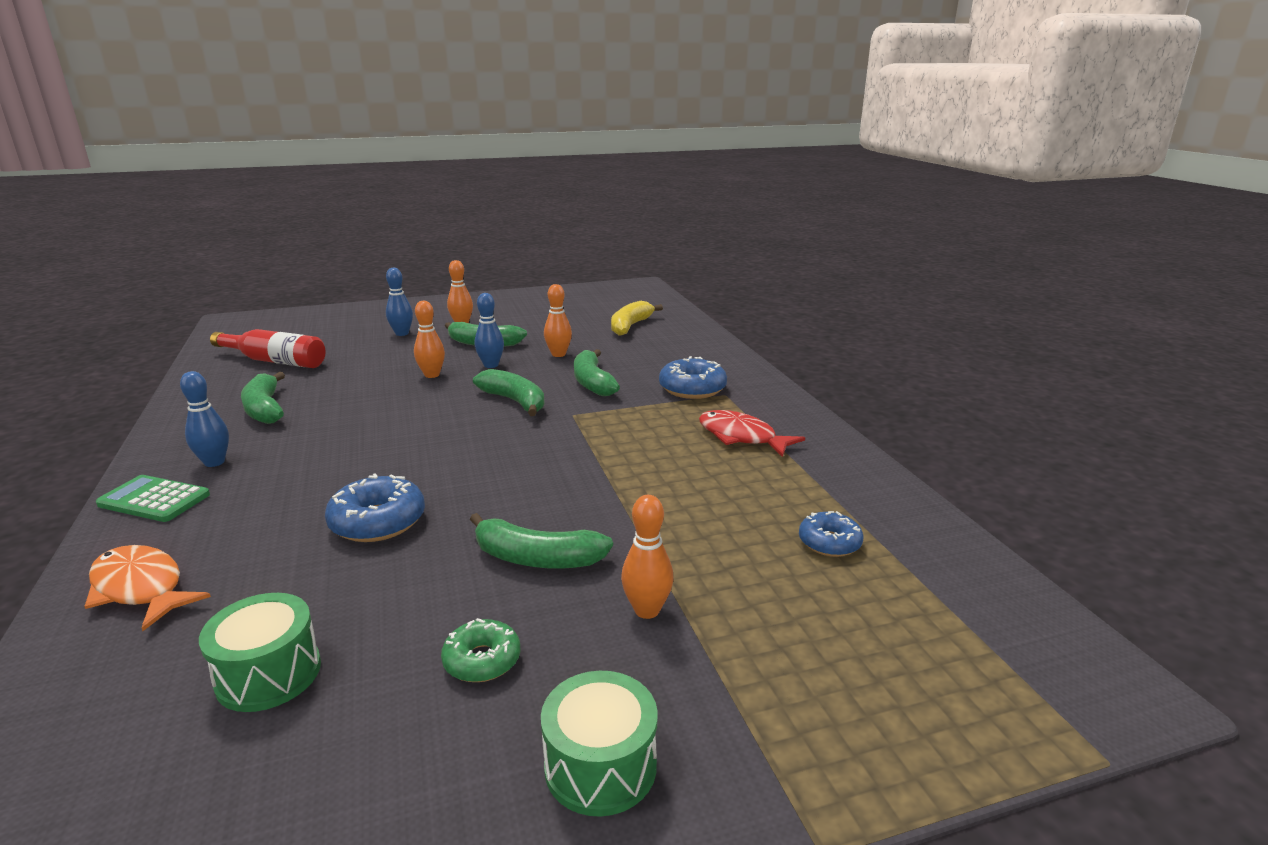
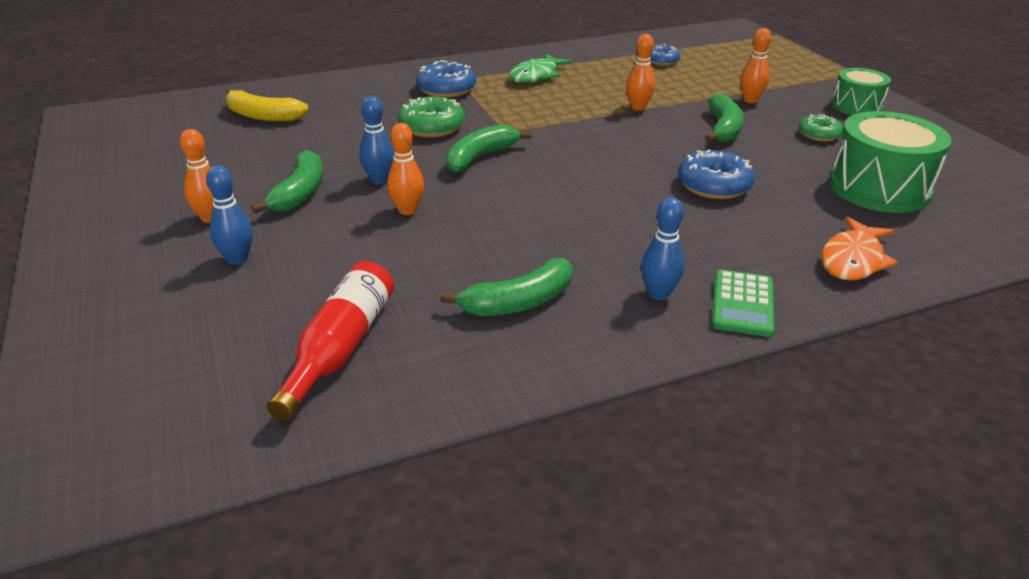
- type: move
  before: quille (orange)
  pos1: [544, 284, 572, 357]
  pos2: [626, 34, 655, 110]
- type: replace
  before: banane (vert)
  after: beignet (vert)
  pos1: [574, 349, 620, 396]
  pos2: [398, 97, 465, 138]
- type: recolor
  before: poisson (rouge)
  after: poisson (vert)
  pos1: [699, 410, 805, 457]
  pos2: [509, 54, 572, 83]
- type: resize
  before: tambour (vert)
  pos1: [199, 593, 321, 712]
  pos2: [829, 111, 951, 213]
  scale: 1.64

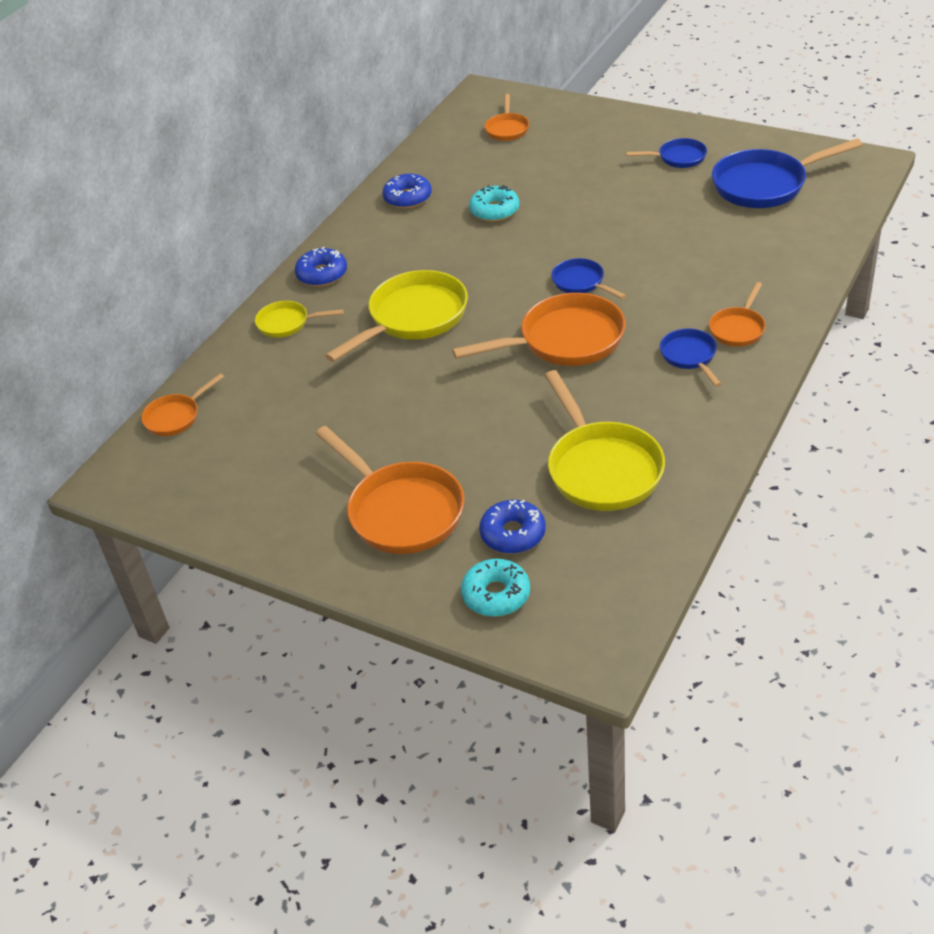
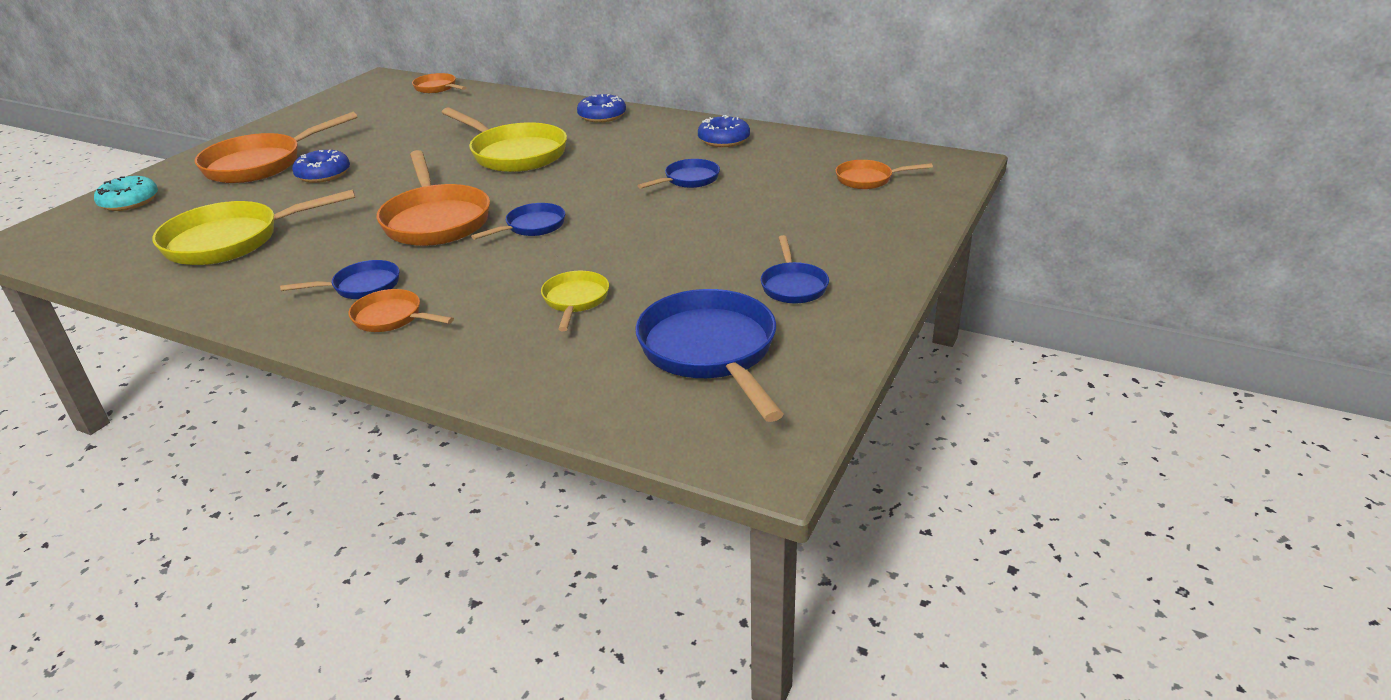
- type: move
  before: poêle (jaune)
  pos1: [255, 301, 344, 338]
  pos2: [541, 271, 609, 331]
- type: move
  before: beignet (bleu)
  pos1: [479, 500, 546, 554]
  pos2: [292, 150, 350, 183]
- type: replace
  before: beignet (turquoise)
  after: poêle (bleu)
  pos1: [469, 185, 519, 222]
  pos2: [637, 159, 720, 189]

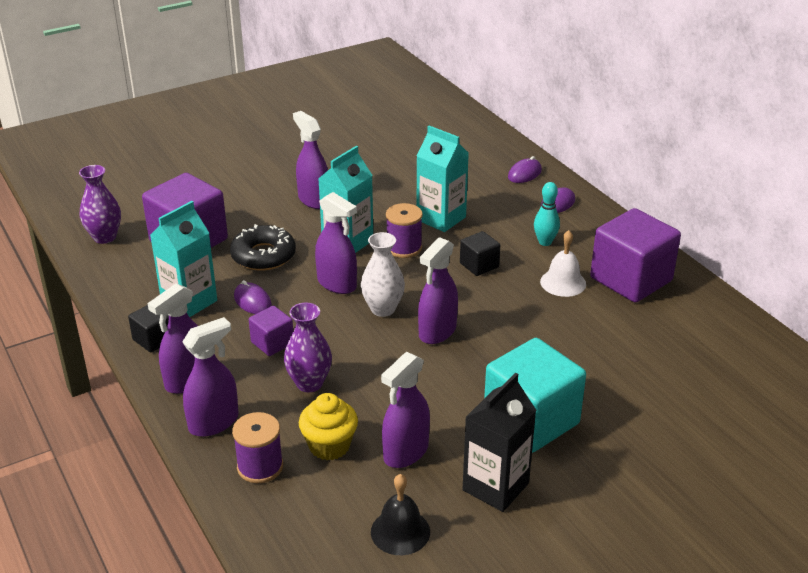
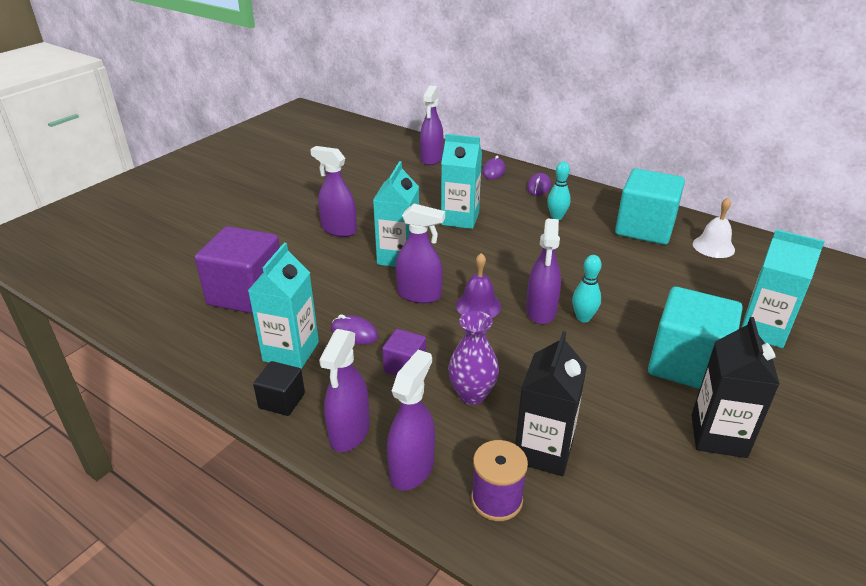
- type: delete
  before: vase (violet)
  pos1: [79, 165, 121, 244]
- type: delete
  before: beignet (noir)
  pos1: [230, 224, 296, 271]
- type: delete
  before: cloche (noir)
  pos1: [371, 474, 430, 555]
- type: delete
  before: bobine (violet)
  pos1: [386, 203, 423, 258]
- type: delete
  before: cube (noir)
  pos1: [460, 231, 500, 276]
- type: insert
  after: quille (turquoise)
  pos2: [572, 255, 602, 322]
- type: insert
  after: brique de lait (turquoise)
  pos2: [741, 229, 825, 348]
- type: move
  before: vaporisateur (violet)
  pos1: [381, 352, 430, 468]
  pos2: [420, 86, 443, 165]
- type: move
  before: cloche (blanc)
  pos1: [540, 230, 586, 297]
  pos2: [693, 198, 735, 258]
- type: replace
  before: muffin (jaune)
  after: brique de lait (noir)
  pos1: [299, 393, 358, 460]
  pos2: [515, 331, 587, 476]
- type: replace
  before: vase (blanc)
  after: cloche (violet)
  pos1: [361, 232, 405, 317]
  pos2: [456, 253, 501, 318]
- type: recolor
  before: cube (violet)
  after: cube (turquoise)
  pos1: [590, 208, 681, 303]
  pos2: [615, 168, 685, 245]

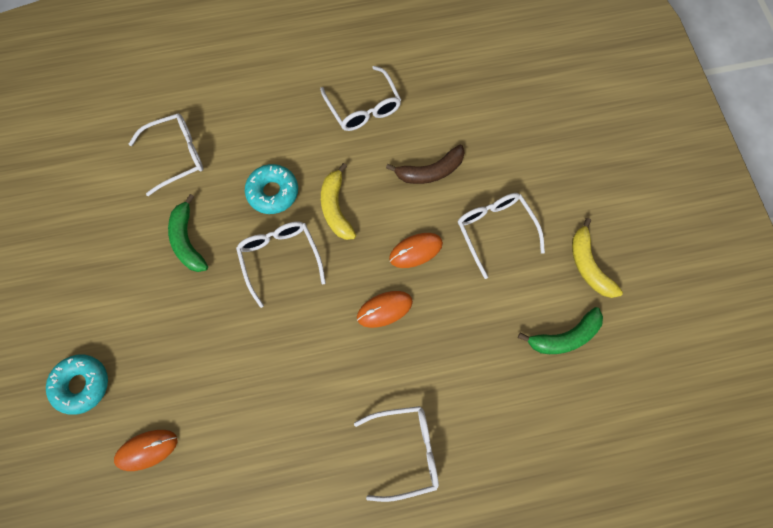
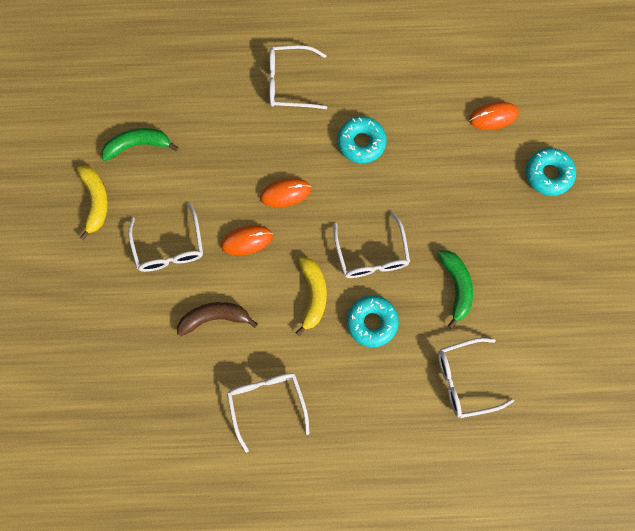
- type: insert
  after: beignet (turquoise)
  pos2: [338, 116, 387, 163]

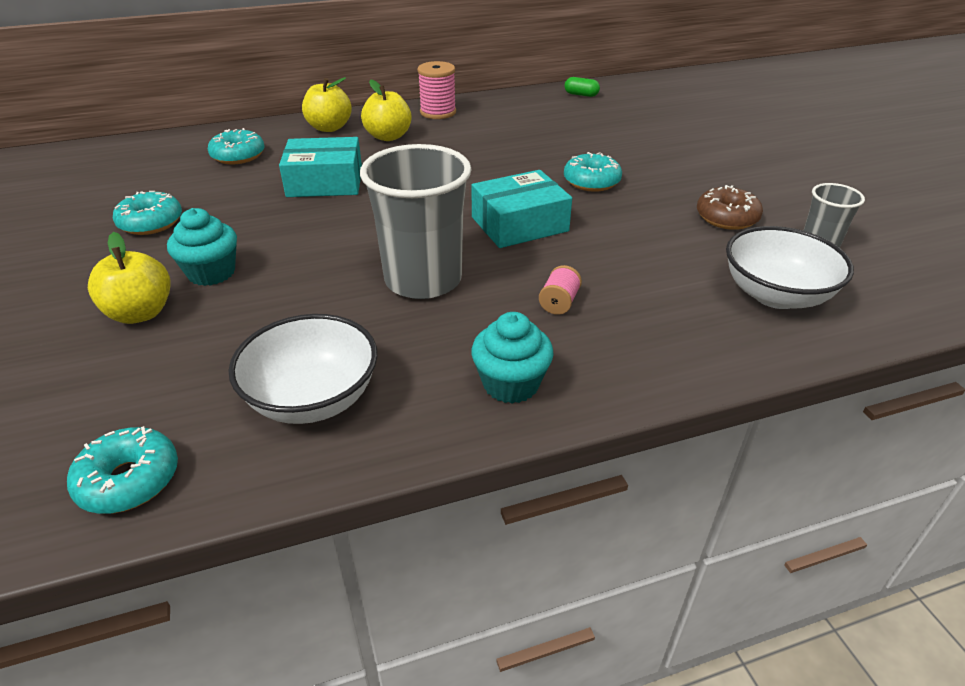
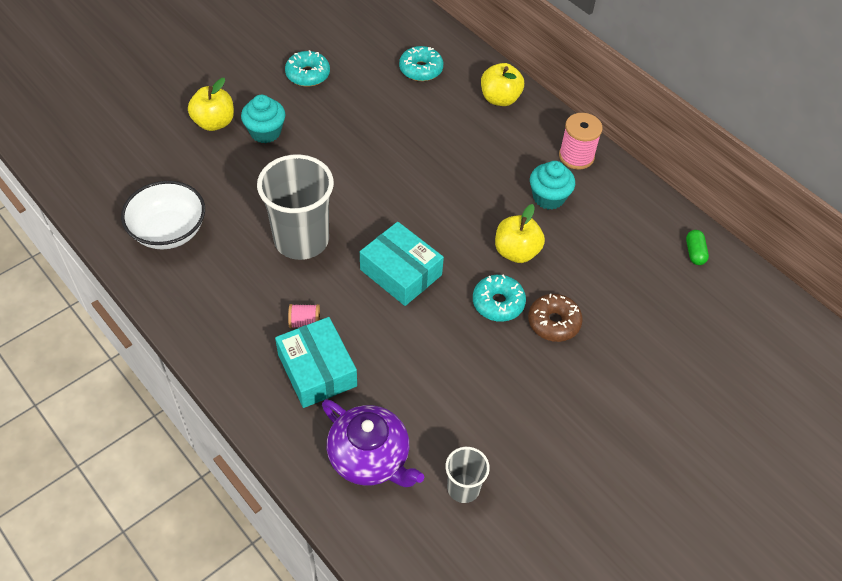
- type: delete
  before: beignet (turquoise)
  pos1: [67, 426, 178, 514]
- type: move
  before: boîte (turquoise)
  pos1: [279, 137, 362, 197]
  pos2: [275, 317, 357, 408]
- type: move
  before: pomme (jaune)
  pos1: [361, 79, 412, 141]
  pos2: [495, 204, 545, 263]
- type: move
  before: muffin (turquoise)
  pos1: [471, 312, 554, 404]
  pos2: [530, 161, 575, 210]
- type: move
  before: beignet (marron)
  pos1: [697, 185, 763, 230]
  pos2: [528, 294, 583, 342]
- type: replace
  before: bol (blanc)
  after: théière (violet)
  pos1: [726, 226, 854, 309]
  pos2: [322, 399, 424, 487]

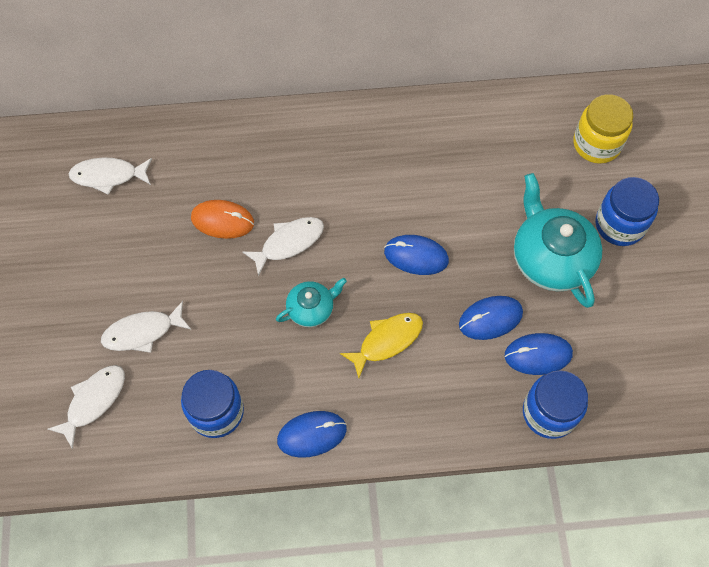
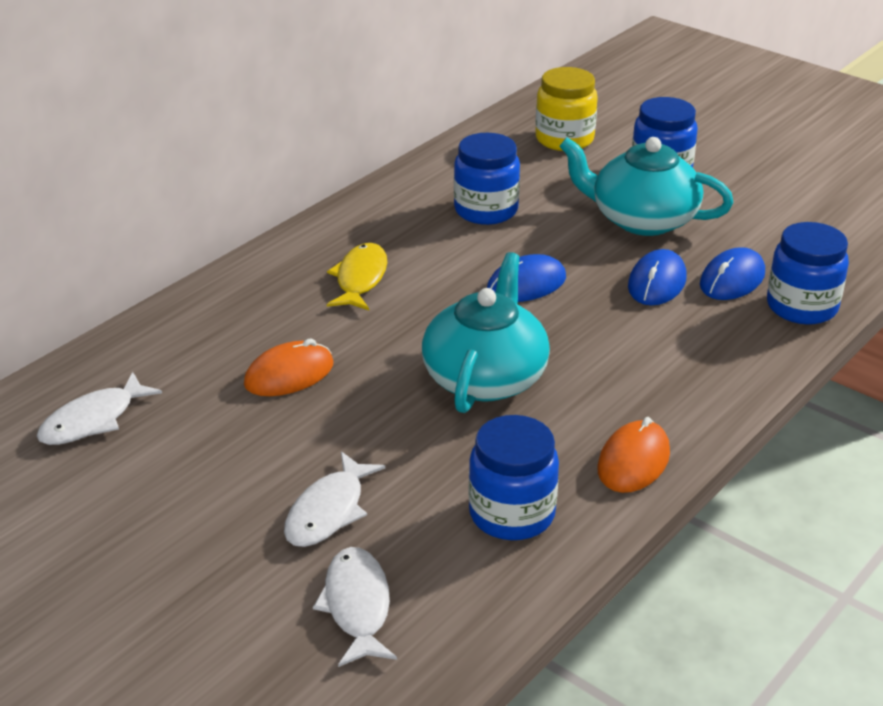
- type: delete
  before: poisson (blanc)
  pos1: [242, 217, 324, 276]
- type: insert
  after: bocal (bleu)
  pos2: [454, 133, 520, 225]
- type: move
  before: poisson (jaune)
  pos1: [340, 313, 423, 378]
  pos2: [327, 243, 387, 310]
- type: recolor
  before: souris (bleu)
  after: souris (orange)
  pos1: [277, 411, 347, 458]
  pos2: [597, 417, 670, 493]
- type: resize
  before: théière (turquoise)
  pos1: [276, 278, 347, 327]
  pos2: [422, 252, 550, 413]
  scale: 1.85

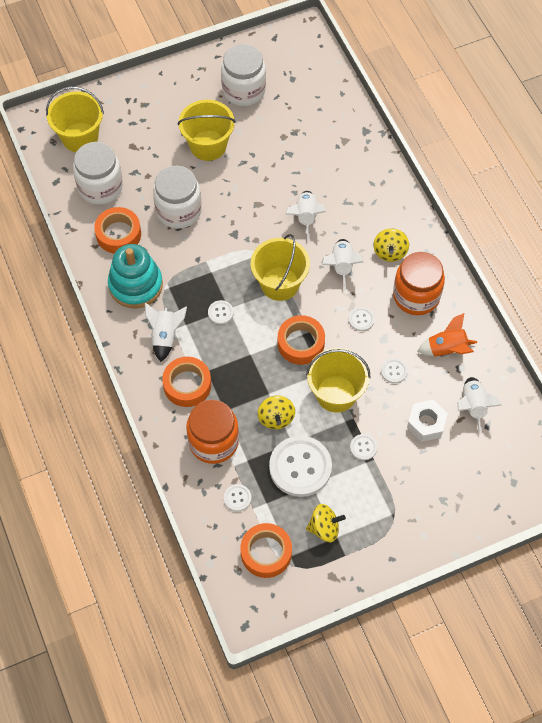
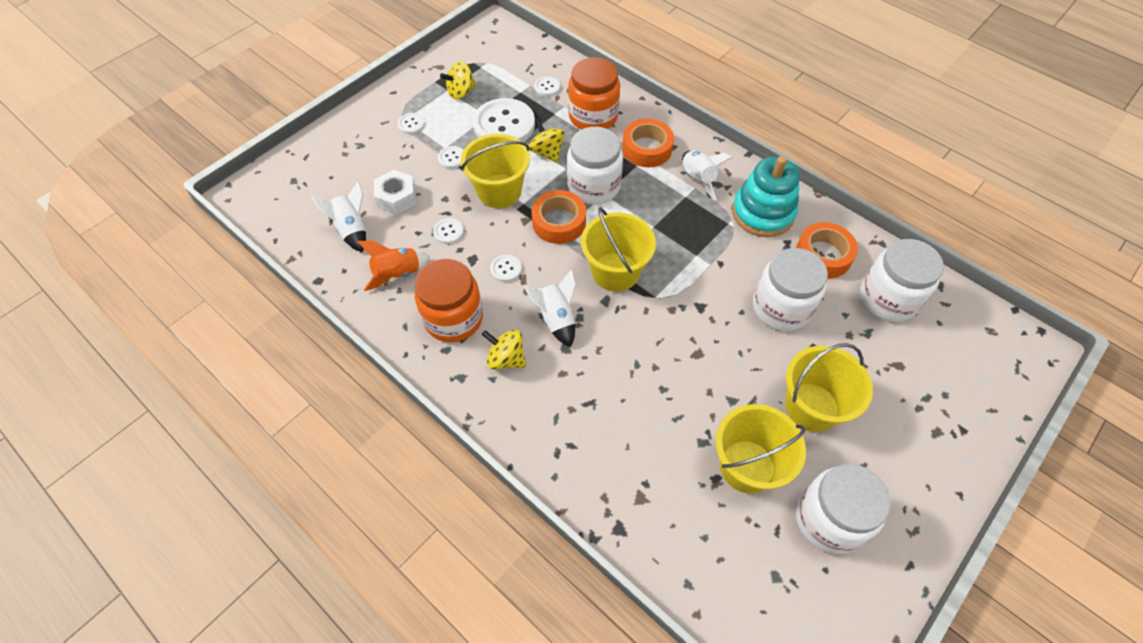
- type: delete
  before: ruban adhésif (orange)
  pos1: [241, 523, 292, 578]
- type: delete
  before: fusée (blanc)
  pos1: [285, 191, 326, 241]
- type: insert
  after: bocal (blanc)
  pos2: [567, 127, 623, 205]
- type: move
  before: seau (jaune)
  pos1: [46, 86, 104, 152]
  pos2: [716, 404, 806, 494]
- type: move
  before: bouton (blanc)
  pos1: [208, 300, 234, 324]
  pos2: [397, 113, 425, 134]
- type: rotate
  before: toupie (jaune)
  pos1: [374, 228, 409, 262]
  pos2: [482, 330, 526, 369]
  turn: -45

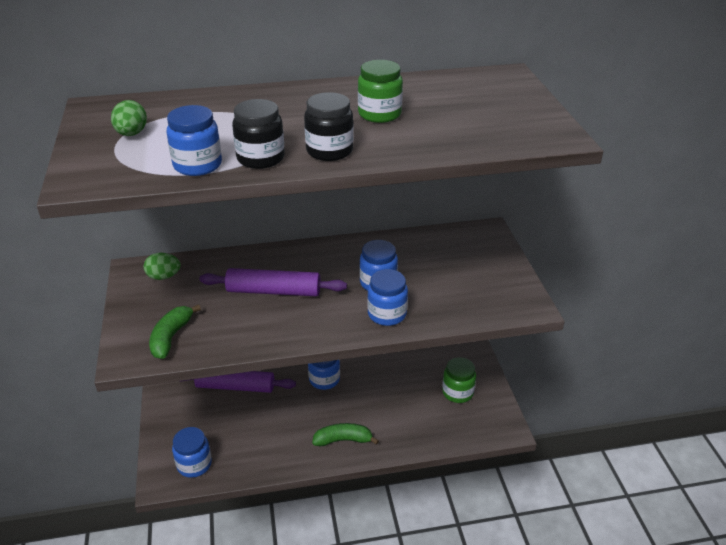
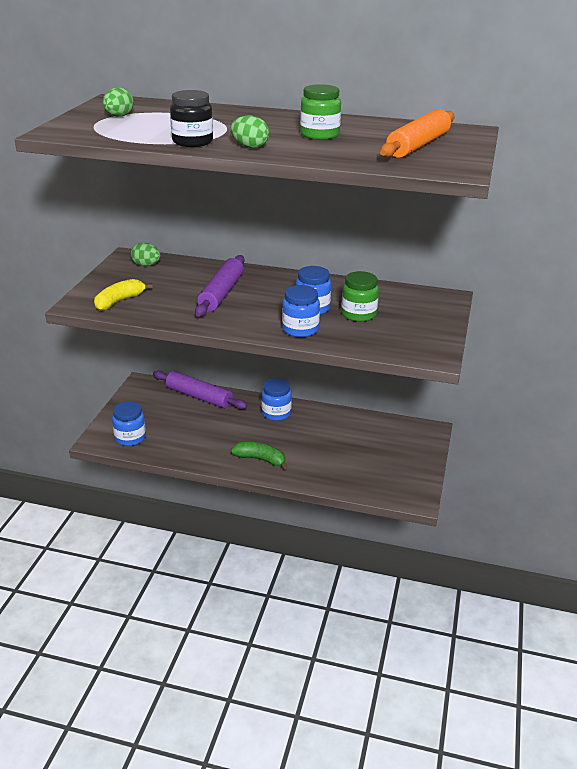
- type: delete
  before: bocal (bleu)
  pos1: [167, 105, 222, 176]
- type: insert
  after: rouleau à pâtisserie (orange)
  pos2: [380, 109, 454, 158]
- type: move
  before: bocal (vert)
  pos1: [442, 357, 476, 403]
  pos2: [341, 271, 379, 322]
- type: replace
  before: bocal (noir)
  after: œuf (vert)
  pos1: [304, 92, 354, 161]
  pos2: [231, 115, 269, 148]
- type: recolor
  before: banane (vert)
  after: banane (jaune)
  pos1: [149, 304, 201, 359]
  pos2: [94, 279, 153, 311]
- type: rotate
  before: rouleau à pâtisserie (violet)
  pos1: [199, 268, 347, 296]
  pos2: [195, 255, 245, 317]
  turn: 75

